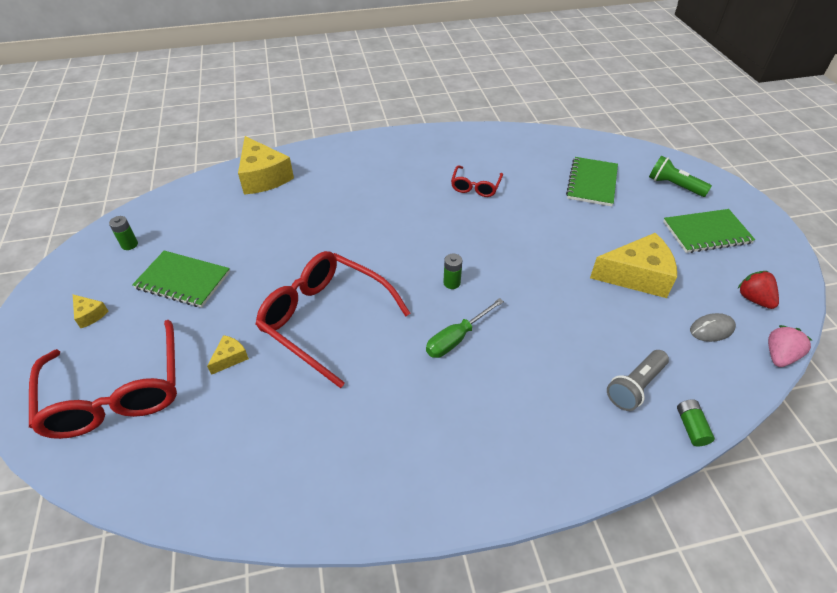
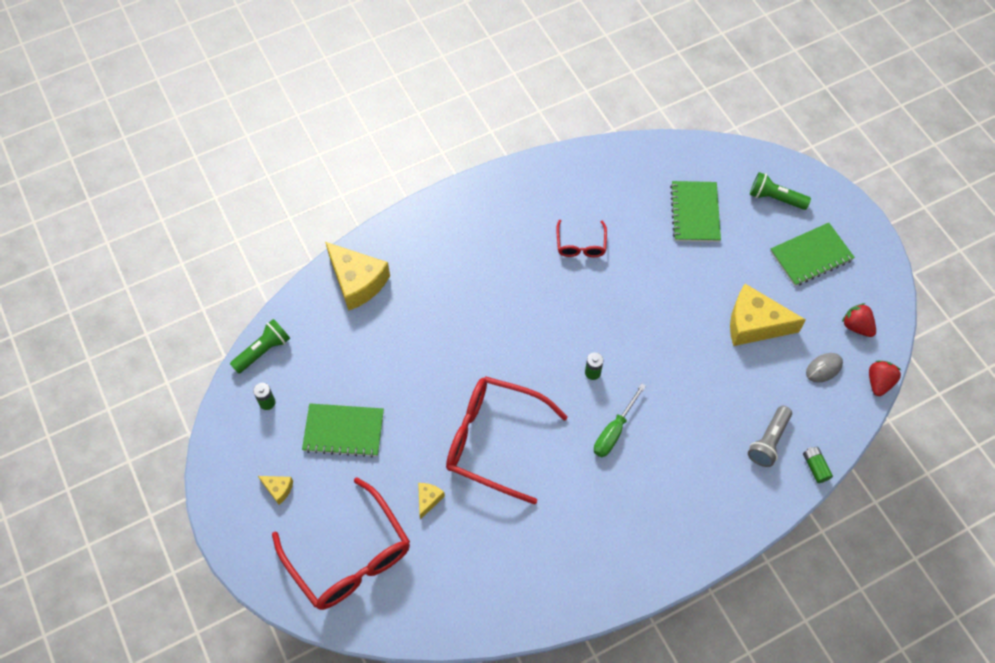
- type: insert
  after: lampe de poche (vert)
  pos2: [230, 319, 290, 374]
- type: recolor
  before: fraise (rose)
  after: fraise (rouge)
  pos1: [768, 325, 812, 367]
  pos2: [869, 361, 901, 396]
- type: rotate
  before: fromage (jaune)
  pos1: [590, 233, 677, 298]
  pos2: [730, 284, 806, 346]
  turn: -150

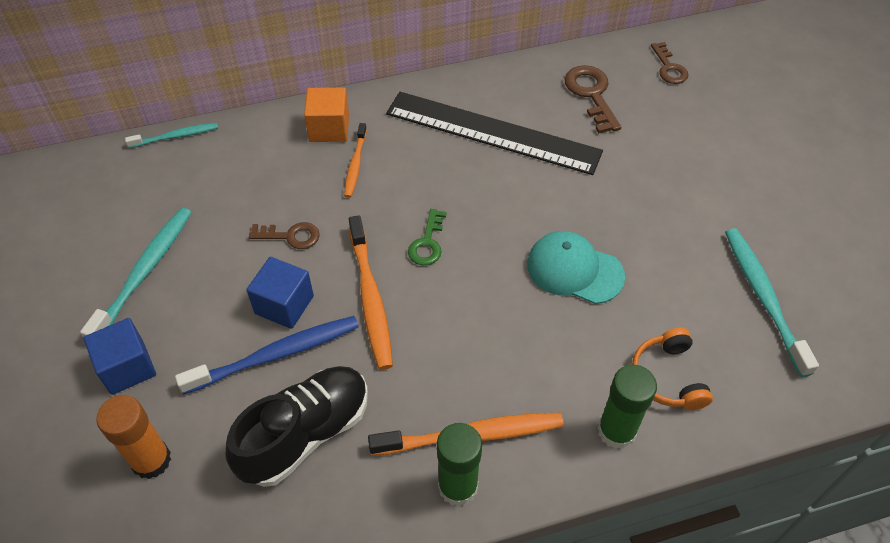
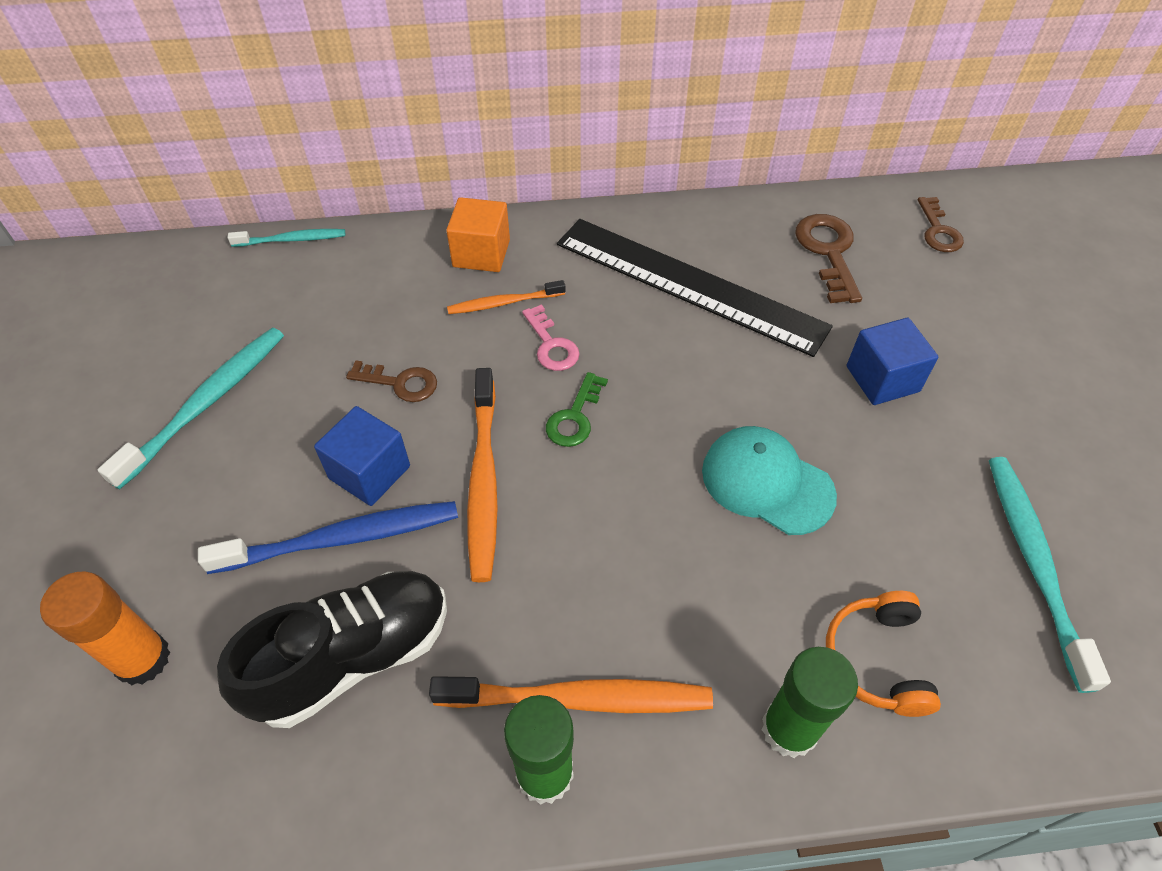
- type: insert
  after: clé (rose)
  pos2: [522, 304, 580, 371]
- type: move
  before: cube (bleu)
  pos1: [83, 318, 156, 395]
  pos2: [847, 318, 938, 405]
- type: rotate
  before: brosse à dents (orange)
  pos1: [344, 123, 367, 198]
  pos2: [447, 280, 566, 314]
  turn: 60

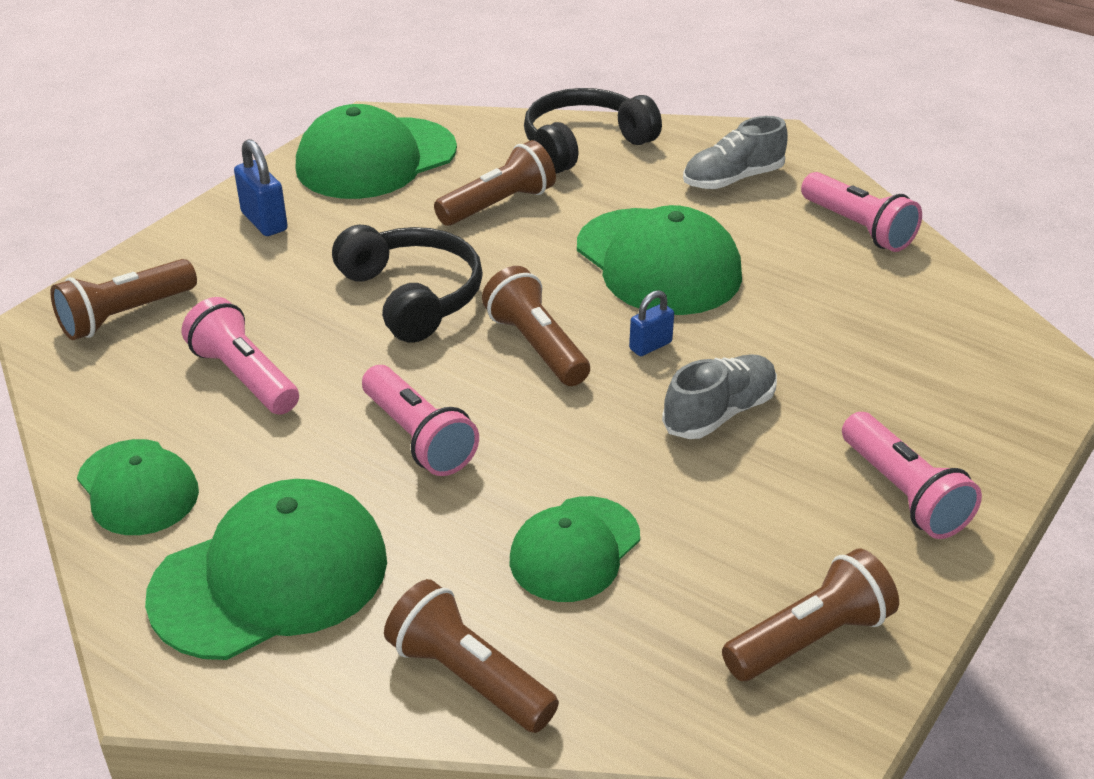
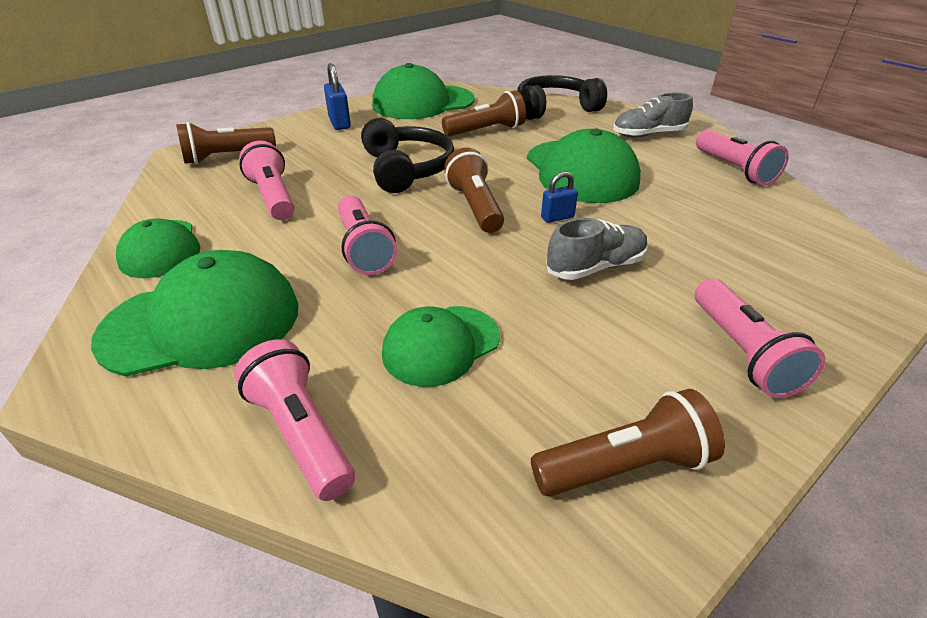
- type: recolor
  before: lampe de poche (marron)
  after: lampe de poche (rose)
  pos1: [384, 579, 559, 733]
  pos2: [234, 339, 355, 501]

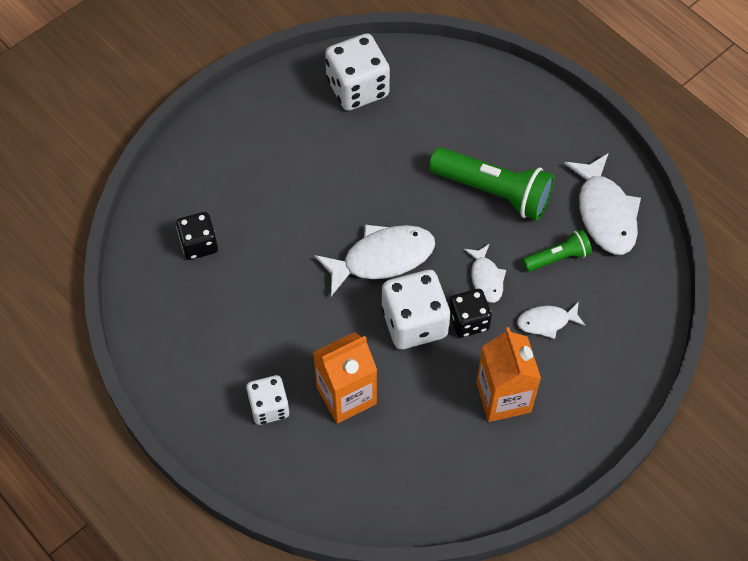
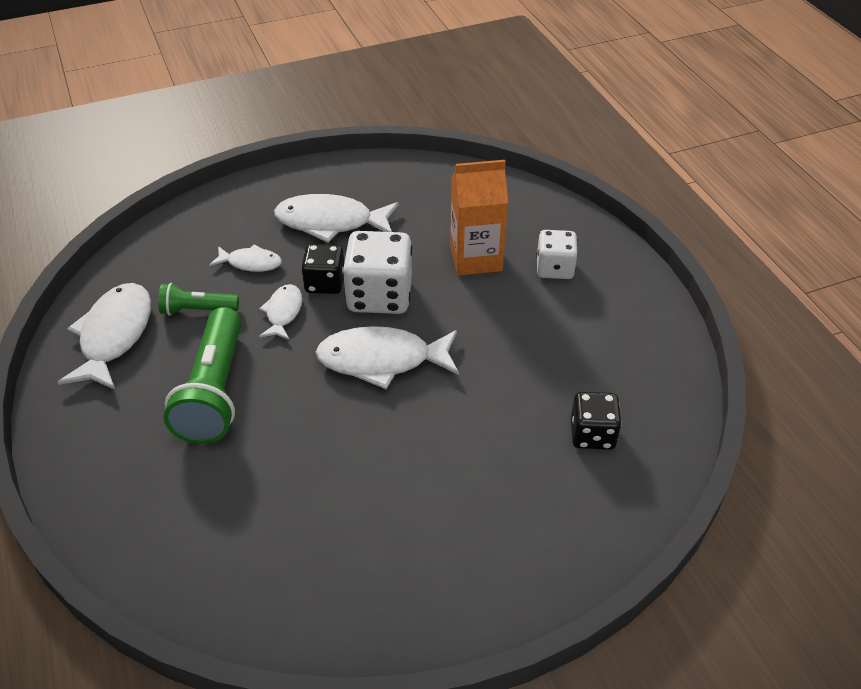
- type: delete
  before: dé (blanc)
  pos1: [325, 33, 390, 111]
- type: replace
  before: brique de lait (orange)
  after: poisson (blanc)
  pos1: [476, 327, 541, 422]
  pos2: [274, 194, 399, 243]
- type: rotate
  before: lampe de poche (vert)
  pos1: [429, 147, 554, 220]
  pos2: [163, 307, 242, 444]
  turn: -135

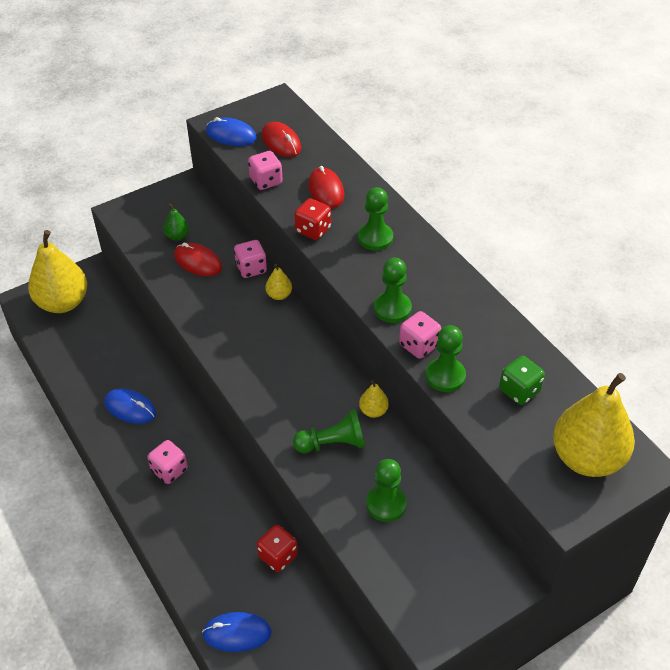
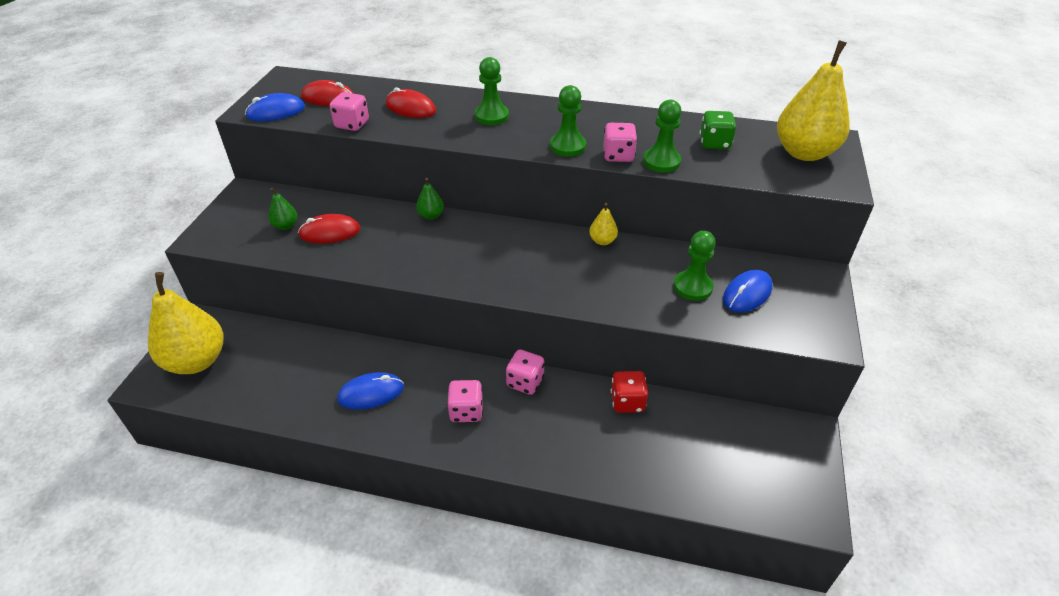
- type: delete
  before: pion (vert)
  pos1: [293, 409, 365, 453]
- type: delete
  before: dé (rouge)
  pos1: [294, 198, 331, 240]
- type: move
  before: souris (bleu)
  pos1: [202, 612, 272, 652]
  pos2: [723, 270, 773, 312]
- type: move
  before: dé (rose)
  pos1: [234, 240, 267, 278]
  pos2: [506, 349, 545, 395]
- type: recolor
  before: poire (jaune)
  after: poire (vert)
  pos1: [265, 264, 292, 300]
  pos2: [416, 178, 444, 220]

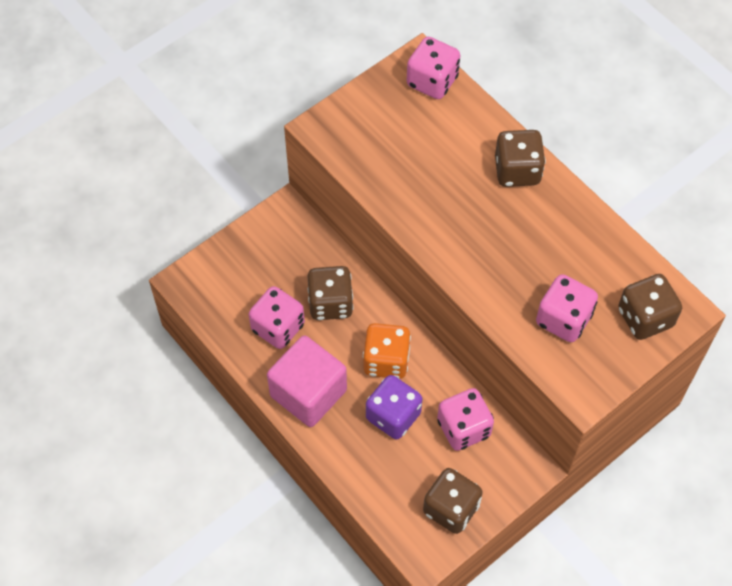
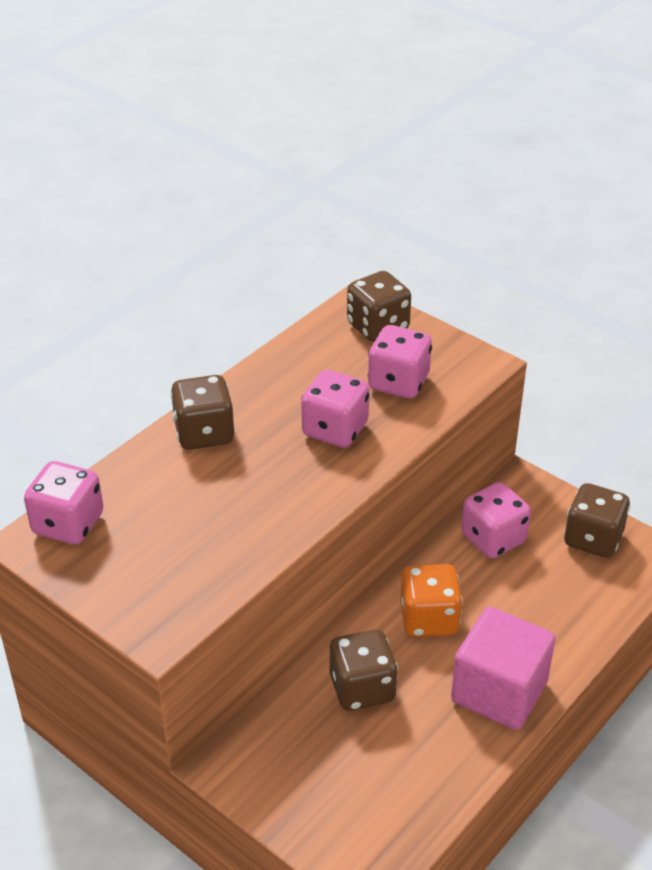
- type: delete
  before: dé (violet)
  pos1: [366, 375, 422, 439]
- type: move
  before: dé (rose)
  pos1: [249, 286, 305, 349]
  pos2: [301, 370, 369, 448]

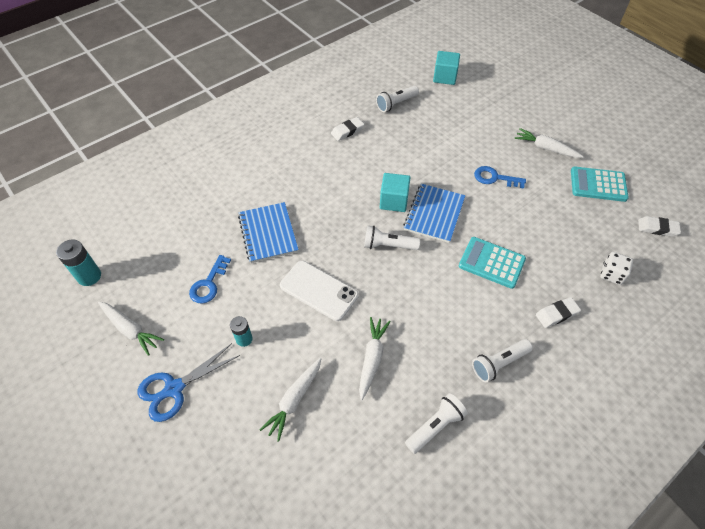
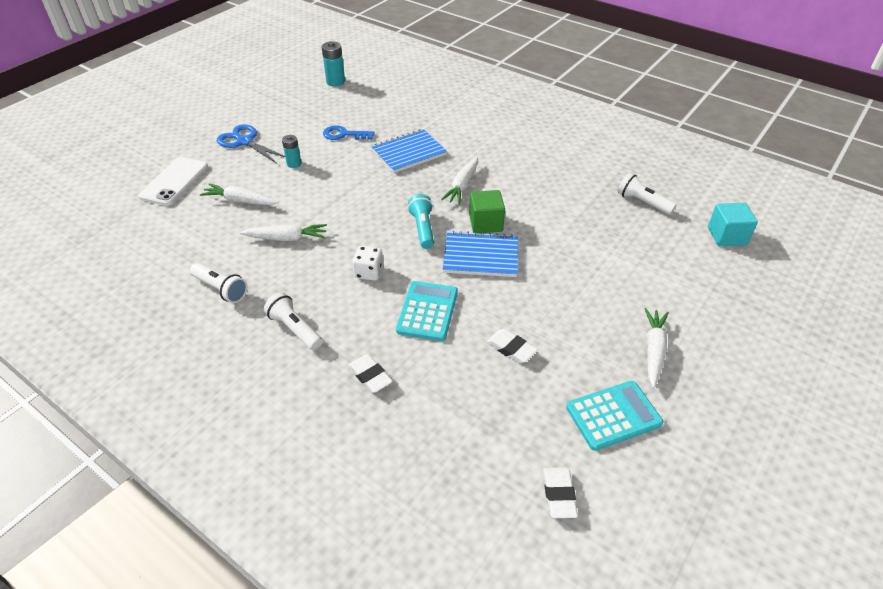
- type: delete
  before: clé (bleu)
  pos1: [474, 166, 526, 189]
- type: move
  before: carotte (blanc)
  pos1: [98, 301, 164, 356]
  pos2: [441, 157, 478, 204]
- type: move
  before: téléphone (blanc)
  pos1: [280, 261, 359, 321]
  pos2: [139, 157, 208, 206]
- type: move
  before: gomme (blanc)
  pos1: [331, 117, 364, 141]
  pos2: [486, 329, 538, 363]
- type: move
  before: dé (blanc)
  pos1: [600, 252, 633, 285]
  pos2: [353, 246, 383, 281]
- type: recolor
  before: lampe de poche (blanc)
  after: lampe de poche (turquoise)
  pos1: [364, 226, 420, 250]
  pos2: [408, 194, 434, 249]
- type: recolor
  before: cube (turquoise)
  after: cube (vert)
  pos1: [380, 173, 411, 212]
  pos2: [469, 190, 505, 233]
- type: rotate
  before: calculatrice (turquoise)
  pos1: [571, 167, 629, 202]
  pos2: [566, 381, 663, 451]
  turn: 75

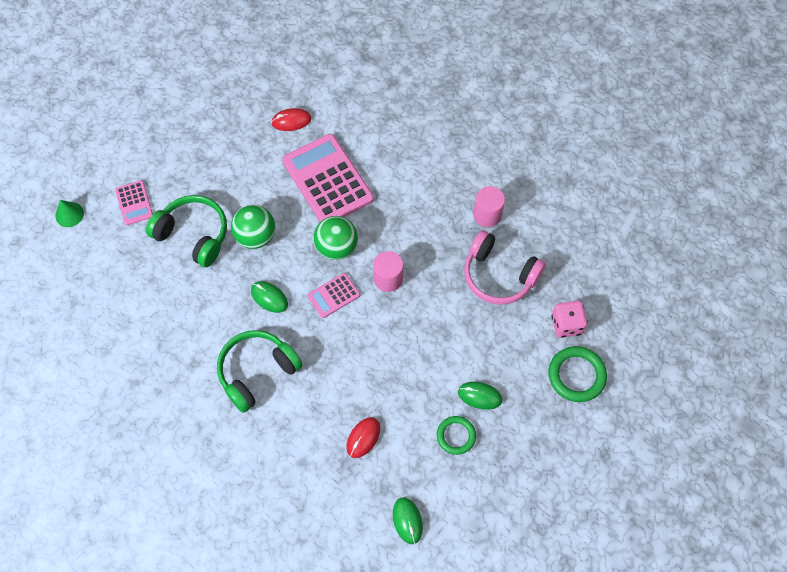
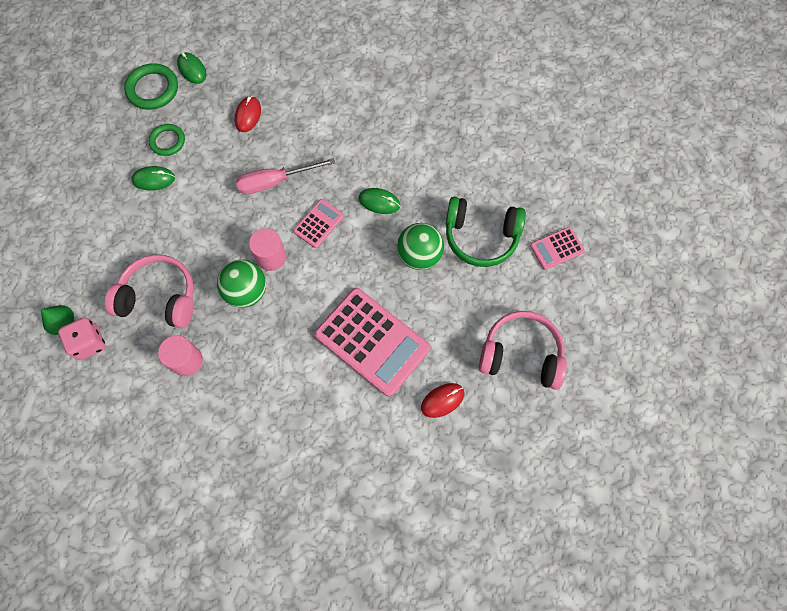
- type: delete
  before: casque audio (vert)
  pos1: [217, 330, 303, 413]
- type: insert
  after: tournevis (rose)
  pos2: [236, 158, 335, 194]
- type: insert
  after: casque audio (rose)
  pos2: [479, 311, 567, 390]
- type: move
  before: cône (vert)
  pos1: [55, 200, 84, 227]
  pos2: [41, 305, 74, 335]
- type: move
  before: balle (vert)
  pos1: [314, 216, 358, 260]
  pos2: [217, 260, 266, 308]
- type: move
  before: anneau (vert)
  pos1: [548, 346, 607, 402]
  pos2: [124, 63, 178, 110]
- type: move
  before: dé (rose)
  pos1: [551, 301, 588, 338]
  pos2: [58, 318, 106, 360]
- type: rotate
  before: calculatrice (rose)
  pos1: [115, 180, 153, 225]
  pos2: [530, 227, 585, 270]
  turn: -75

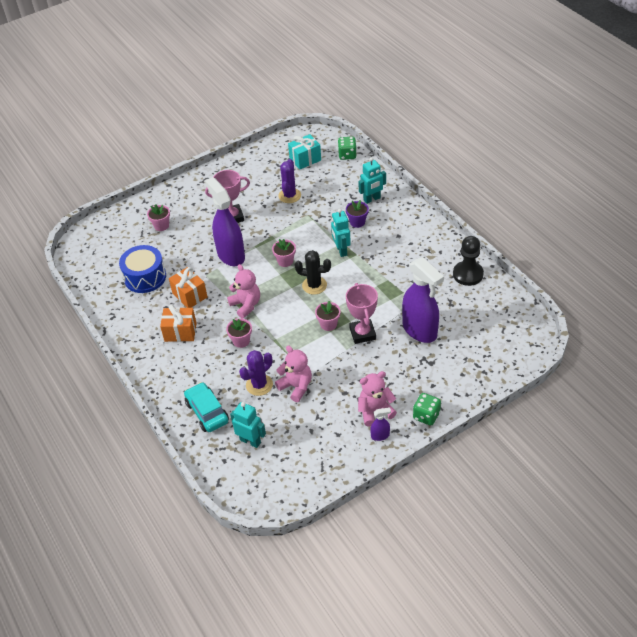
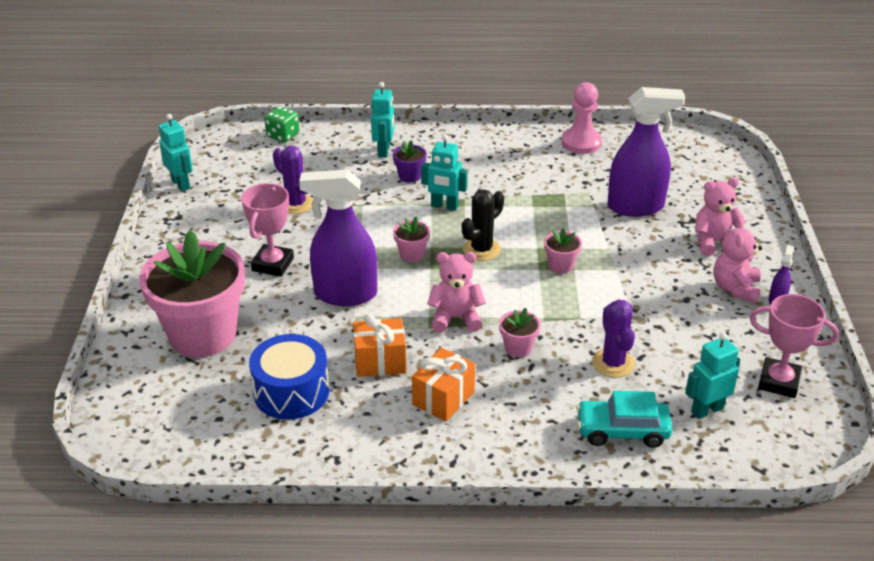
- type: delete
  before: cadeau (turquoise)
  pos1: [288, 134, 321, 170]
- type: delete
  before: dé (vert)
  pos1: [413, 393, 441, 425]
- type: insert
  after: robot (turquoise)
  pos2: [159, 114, 193, 191]
- type: move
  before: ours en peluche (rose)
  pos1: [275, 346, 312, 402]
  pos2: [695, 178, 746, 256]
- type: move
  before: trophée (rose)
  pos1: [346, 283, 378, 344]
  pos2: [750, 294, 839, 398]
- type: recolor
  before: pion (noir)
  after: pion (rose)
  pos1: [453, 236, 484, 286]
  pos2: [561, 82, 602, 154]
- type: resize
  before: pot de fleurs (rose)
  pos1: [147, 204, 170, 231]
  pos2: [139, 230, 245, 357]
  scale: 2.49

